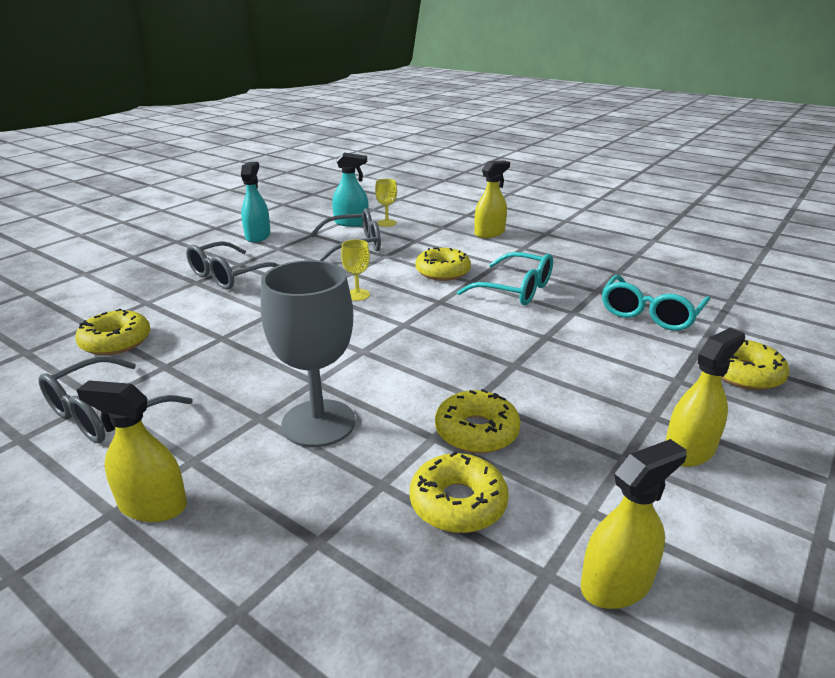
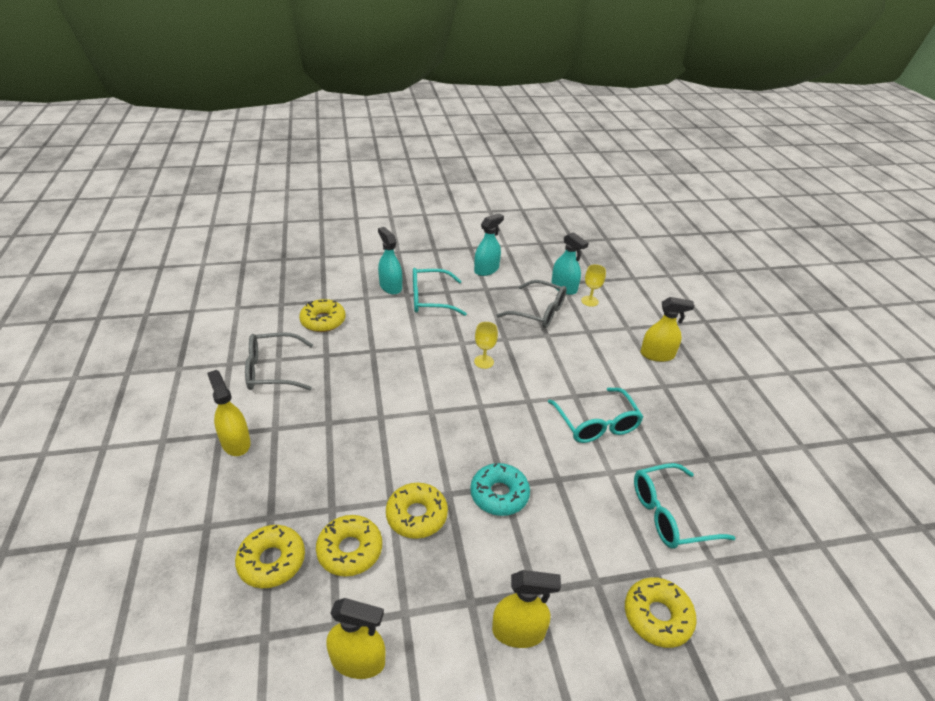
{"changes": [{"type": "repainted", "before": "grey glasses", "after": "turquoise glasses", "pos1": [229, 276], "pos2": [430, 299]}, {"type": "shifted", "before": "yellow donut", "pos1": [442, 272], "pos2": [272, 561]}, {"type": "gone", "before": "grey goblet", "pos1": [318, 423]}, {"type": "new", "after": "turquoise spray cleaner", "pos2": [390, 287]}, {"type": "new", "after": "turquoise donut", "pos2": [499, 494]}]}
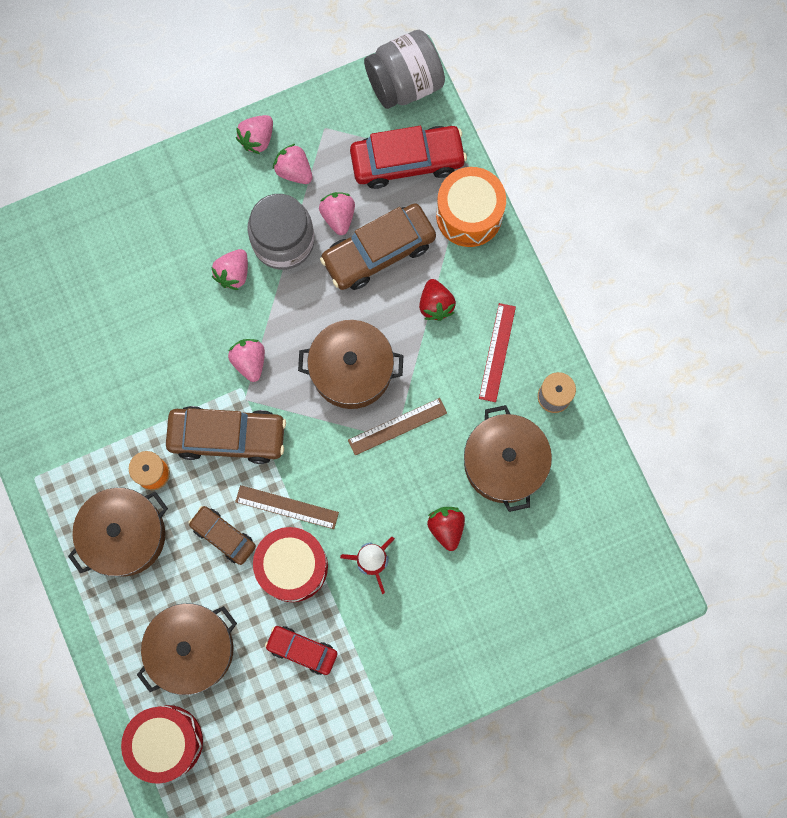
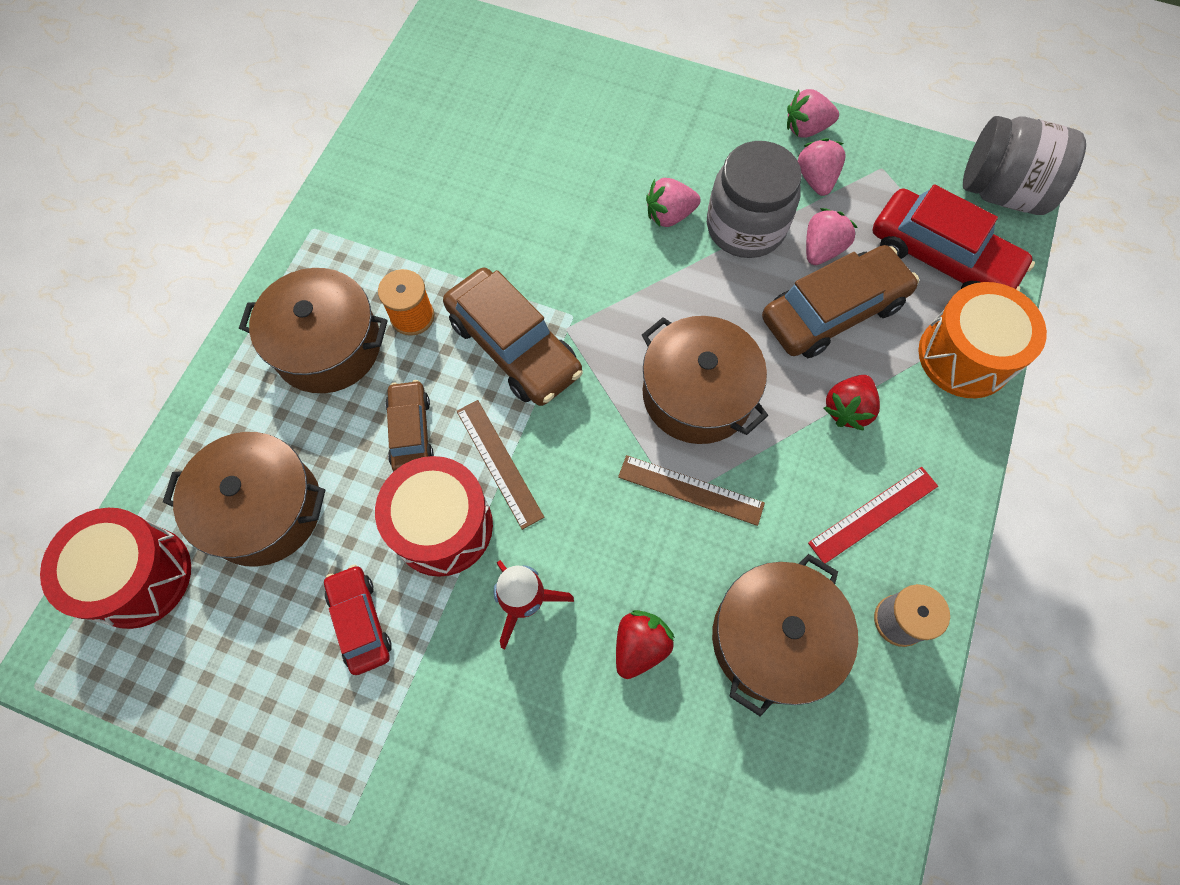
{"changes": [{"type": "rotated", "before": "brown toy car", "pos1": [378, 251], "pos2": [833, 311], "turn": 135}, {"type": "gone", "before": "pink strawberry", "pos1": [249, 361]}]}
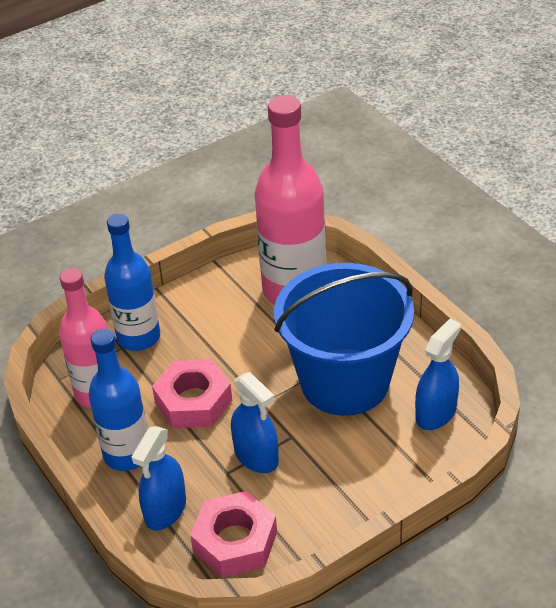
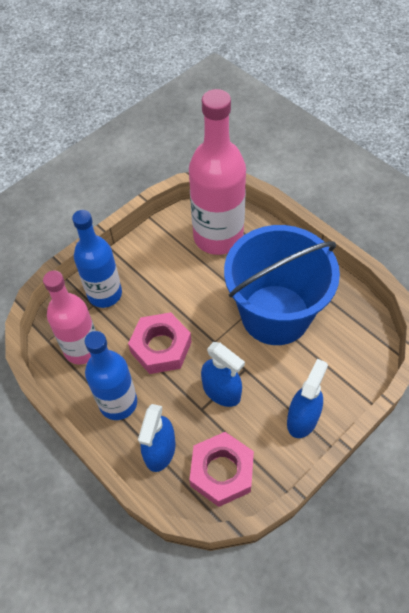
{"changes": [{"type": "shifted", "before": "cobalt spray cleaner", "pos1": [435, 413], "pos2": [302, 419]}]}
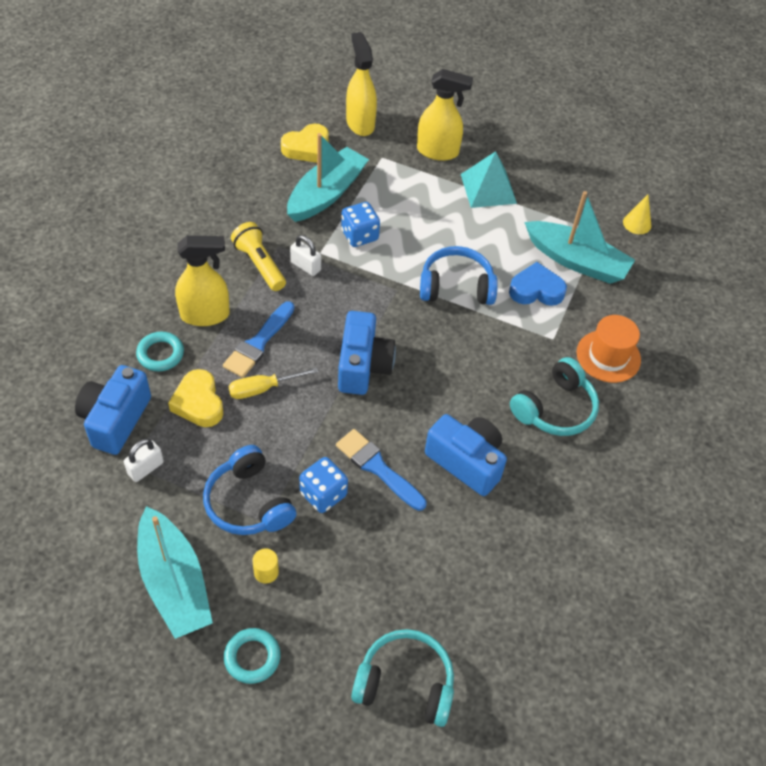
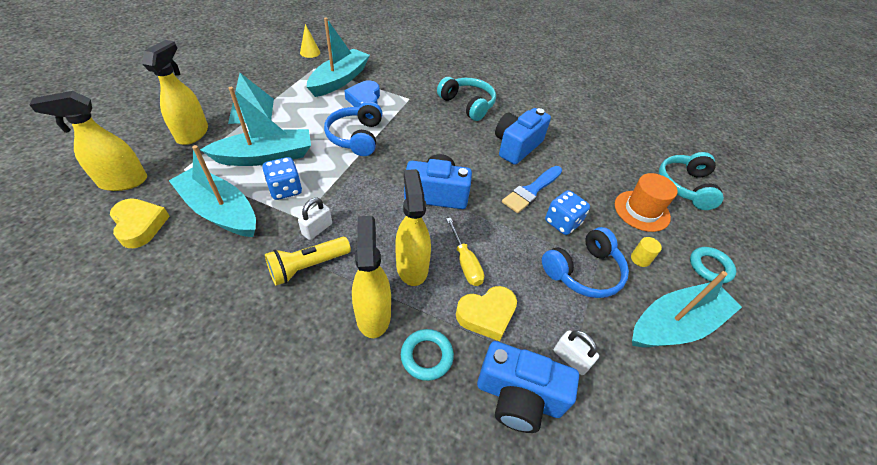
{"changes": [{"type": "swapped", "before": "cobalt brush", "after": "yellow spray cleaner", "pos1": [258, 343], "pos2": [412, 266]}, {"type": "shifted", "before": "orange top hat", "pos1": [608, 356], "pos2": [641, 211]}, {"type": "new", "after": "turquoise sailboat", "pos2": [265, 156]}]}
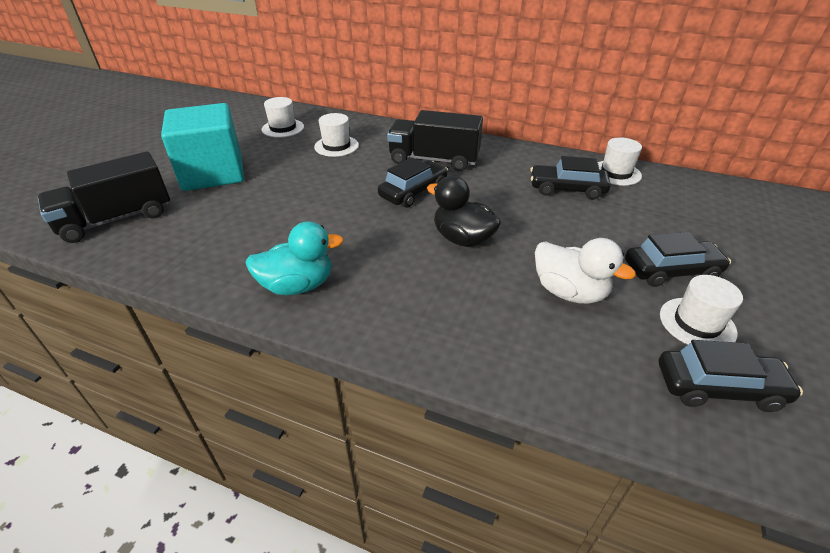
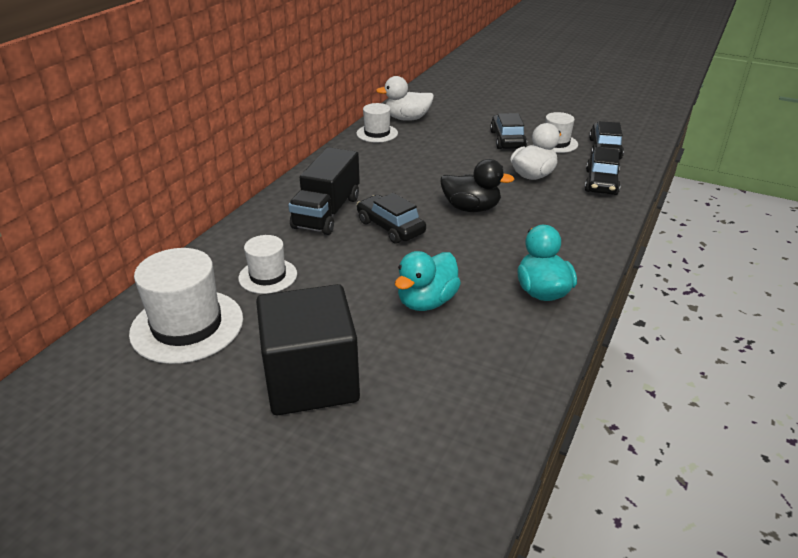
{"changes": [{"type": "scaled", "before": "white top hat", "pos1": [283, 128], "pos2": [187, 326], "scale": 1.72}, {"type": "repainted", "before": "turquoise block", "after": "ebony block", "pos1": [213, 173], "pos2": [311, 380]}, {"type": "gone", "before": "ebony truck", "pos1": [117, 219]}, {"type": "shifted", "before": "ebony toy car", "pos1": [567, 189], "pos2": [601, 182]}, {"type": "rotated", "before": "ebony rubber duck", "pos1": [462, 239], "pos2": [471, 208], "turn": -120}, {"type": "new", "after": "white rubber duck", "pos2": [407, 119]}, {"type": "new", "after": "turquoise rubber duck", "pos2": [426, 301]}]}
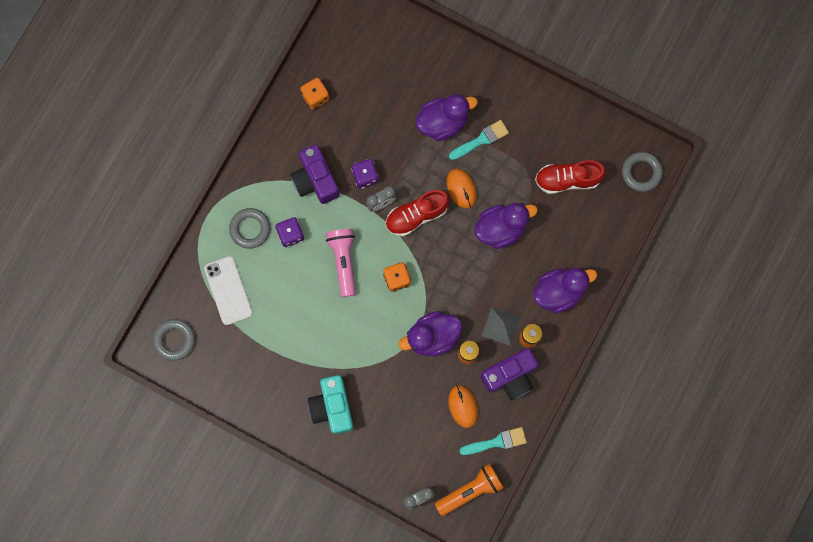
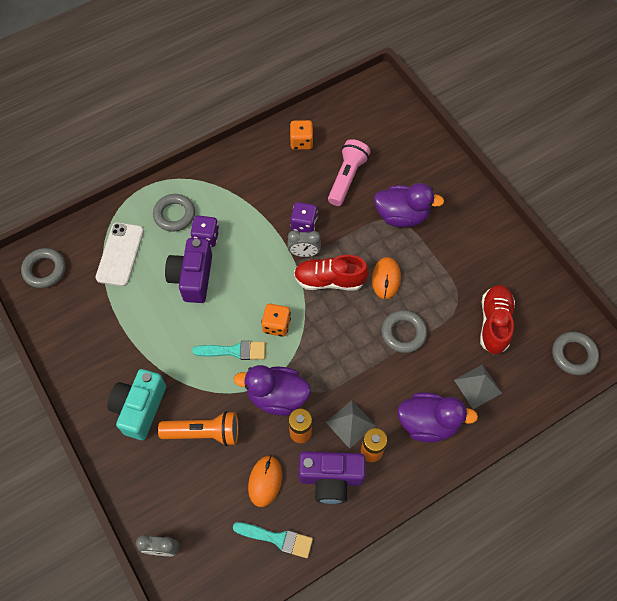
{"changes": [{"type": "shifted", "before": "turquoise brush", "pos1": [481, 140], "pos2": [234, 351]}, {"type": "shifted", "before": "purple compact camera", "pos1": [315, 180], "pos2": [192, 277]}, {"type": "rotated", "before": "crimson lace-up shoe", "pos1": [567, 180], "pos2": [494, 323], "turn": 75}, {"type": "swapped", "before": "purple rubber duck", "after": "grey ring", "pos1": [501, 228], "pos2": [403, 333]}, {"type": "shifted", "before": "pink torch", "pos1": [343, 261], "pos2": [347, 178]}, {"type": "shifted", "before": "orange torch", "pos1": [470, 490], "pos2": [204, 432]}, {"type": "new", "after": "grey pyramid shape", "pos2": [477, 386]}]}
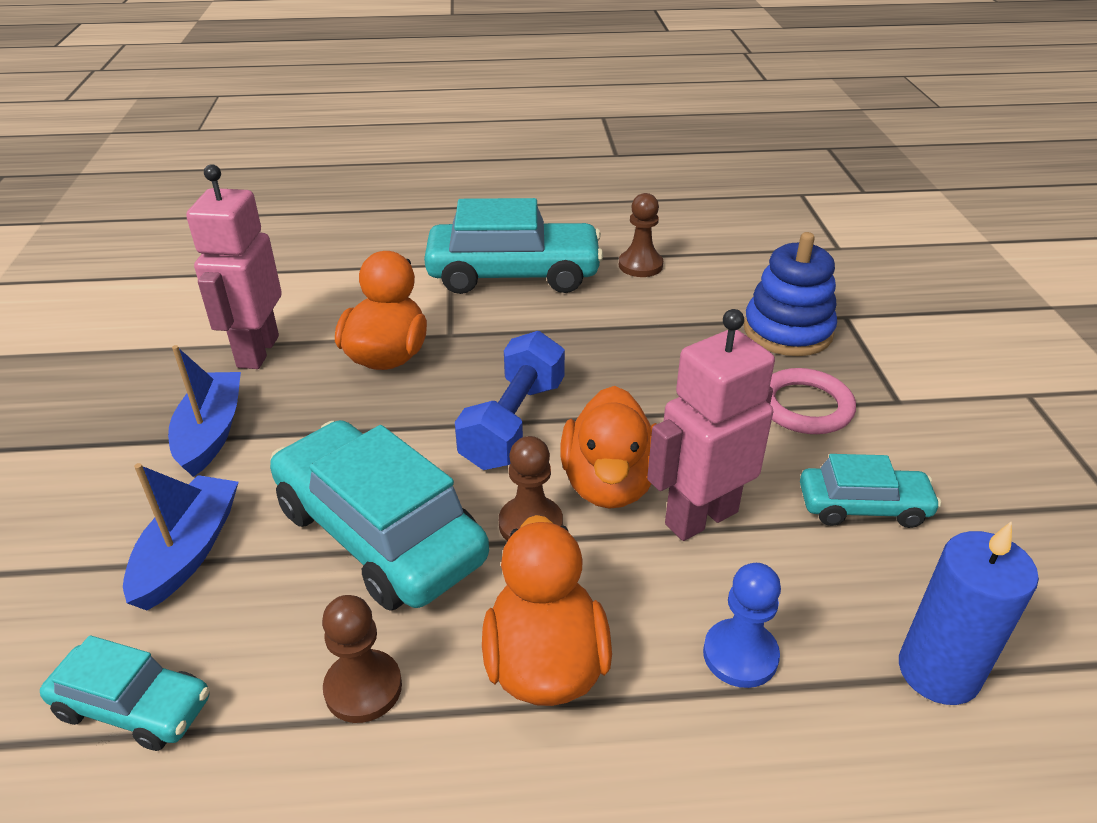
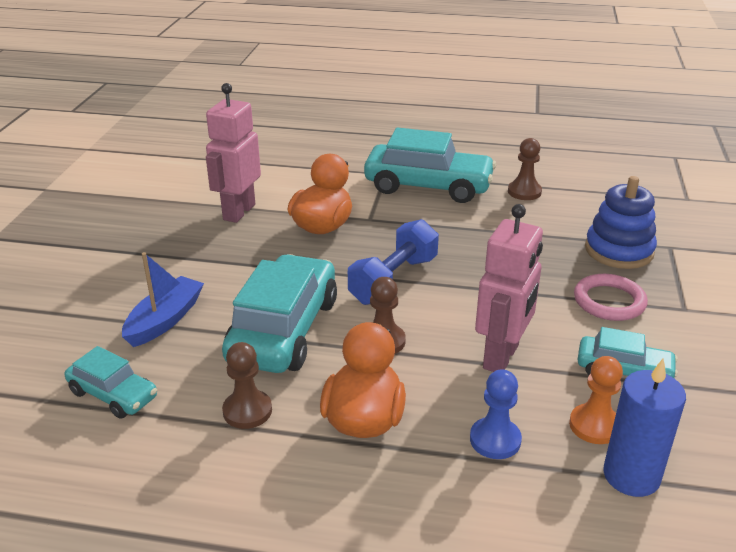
{"changes": [{"type": "rotated", "before": "pink robot", "pos1": [700, 517], "pos2": [501, 357], "turn": 135}, {"type": "gone", "before": "cobalt sailboat", "pos1": [211, 433]}, {"type": "gone", "before": "orange rubber duck", "pos1": [609, 483]}, {"type": "rotated", "before": "turquoise toy car", "pos1": [379, 534], "pos2": [283, 330], "turn": 45}, {"type": "new", "after": "orange game pawn", "pos2": [594, 425]}]}
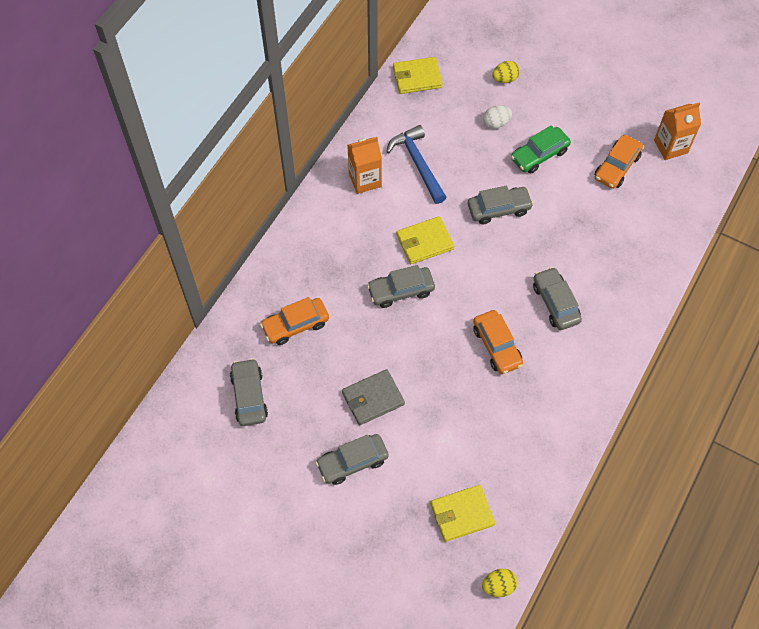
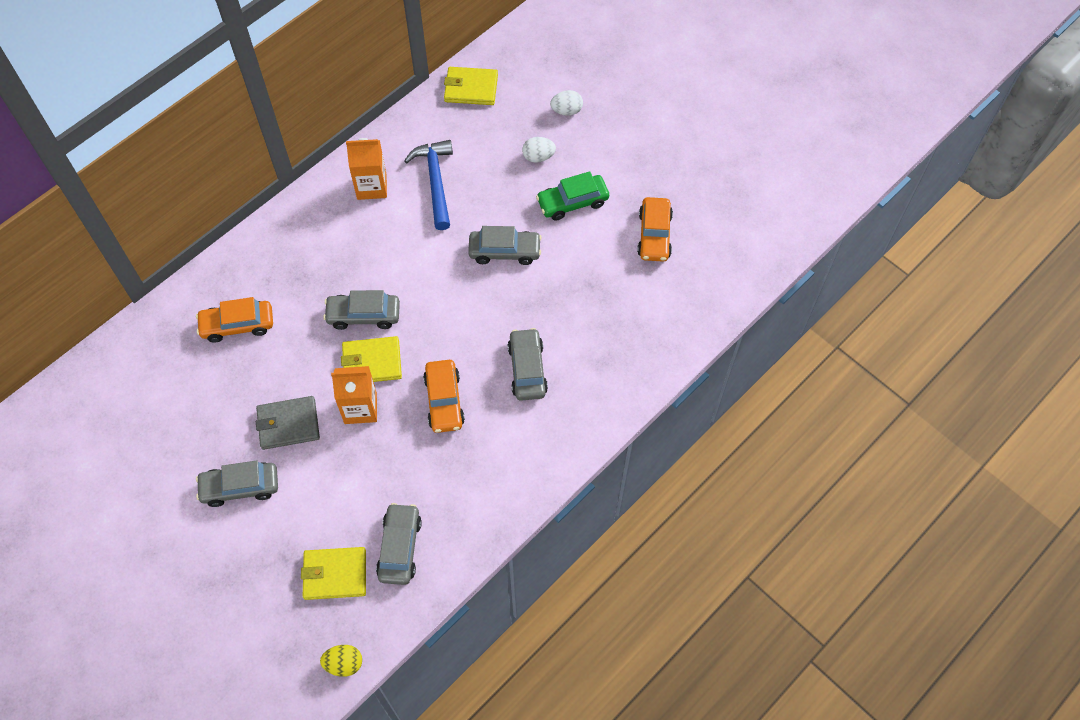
{"changes": [{"type": "repainted", "before": "yellow egg", "after": "white egg", "pos1": [505, 79], "pos2": [566, 111]}, {"type": "shifted", "before": "orange juice carton", "pos1": [670, 146], "pos2": [360, 408]}, {"type": "rotated", "before": "orange toy car", "pos1": [616, 167], "pos2": [654, 235], "turn": -45}, {"type": "shifted", "before": "yellow card wallet", "pos1": [424, 242], "pos2": [372, 362]}, {"type": "shifted", "before": "grey toy car", "pos1": [249, 396], "pos2": [399, 547]}]}
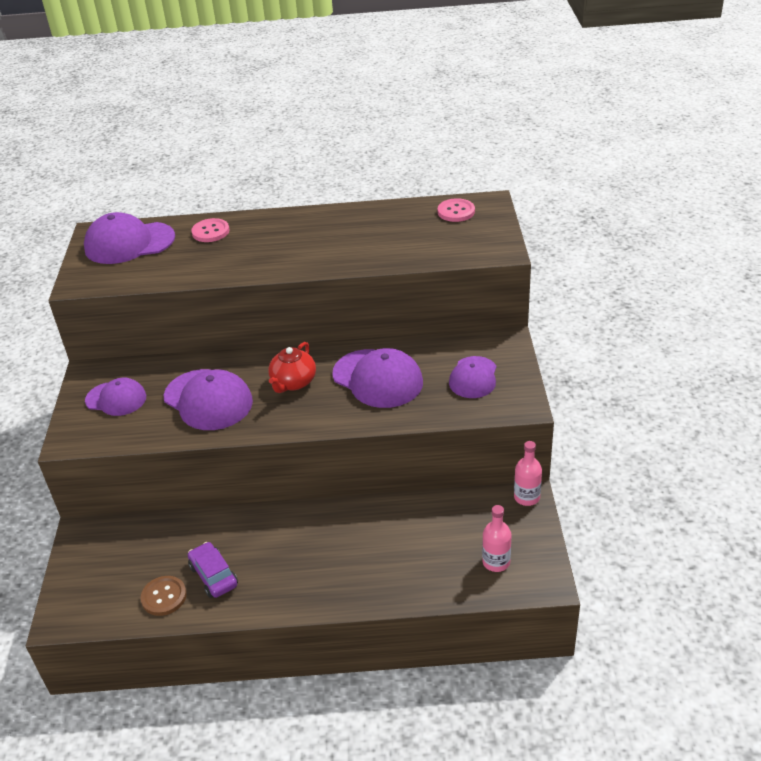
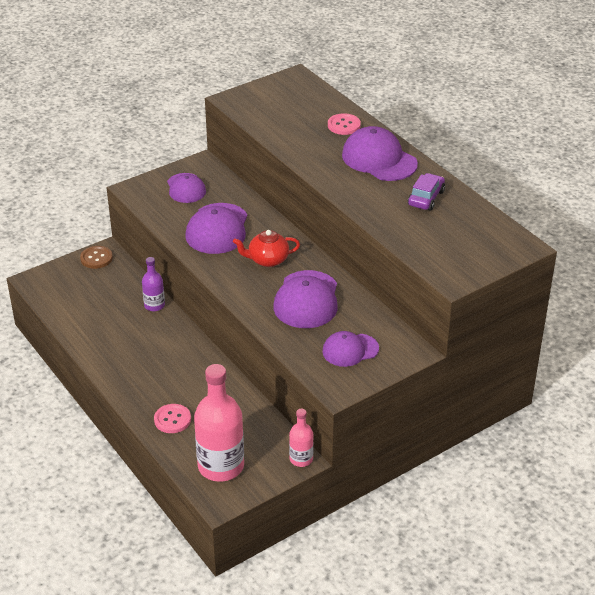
{"changes": [{"type": "shifted", "before": "pink sewing button", "pos1": [456, 211], "pos2": [172, 419]}, {"type": "shifted", "before": "purple peaked cap", "pos1": [129, 243], "pos2": [379, 159]}, {"type": "scaled", "before": "pink bottle", "pos1": [496, 562], "pos2": [221, 466], "scale": 1.95}, {"type": "shifted", "before": "purple toy car", "pos1": [213, 576], "pos2": [426, 198]}, {"type": "shifted", "before": "brown sewing button", "pos1": [164, 597], "pos2": [96, 258]}, {"type": "new", "after": "purple bottle", "pos2": [154, 305]}]}
